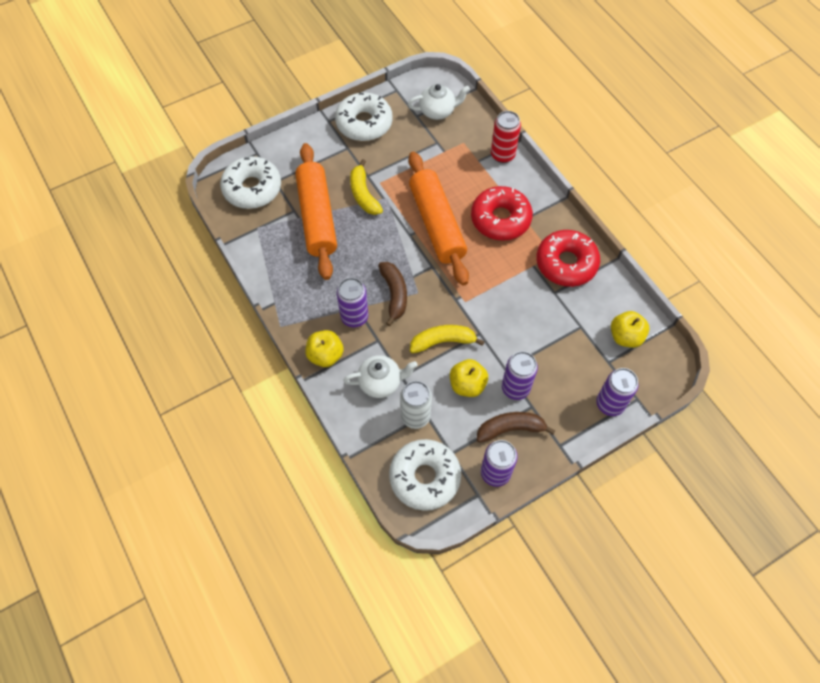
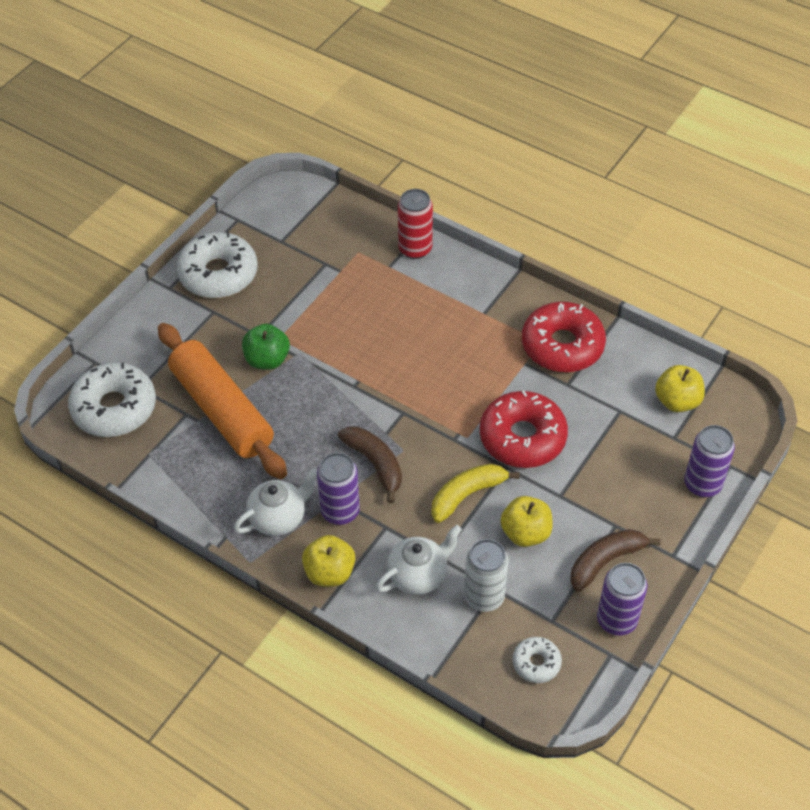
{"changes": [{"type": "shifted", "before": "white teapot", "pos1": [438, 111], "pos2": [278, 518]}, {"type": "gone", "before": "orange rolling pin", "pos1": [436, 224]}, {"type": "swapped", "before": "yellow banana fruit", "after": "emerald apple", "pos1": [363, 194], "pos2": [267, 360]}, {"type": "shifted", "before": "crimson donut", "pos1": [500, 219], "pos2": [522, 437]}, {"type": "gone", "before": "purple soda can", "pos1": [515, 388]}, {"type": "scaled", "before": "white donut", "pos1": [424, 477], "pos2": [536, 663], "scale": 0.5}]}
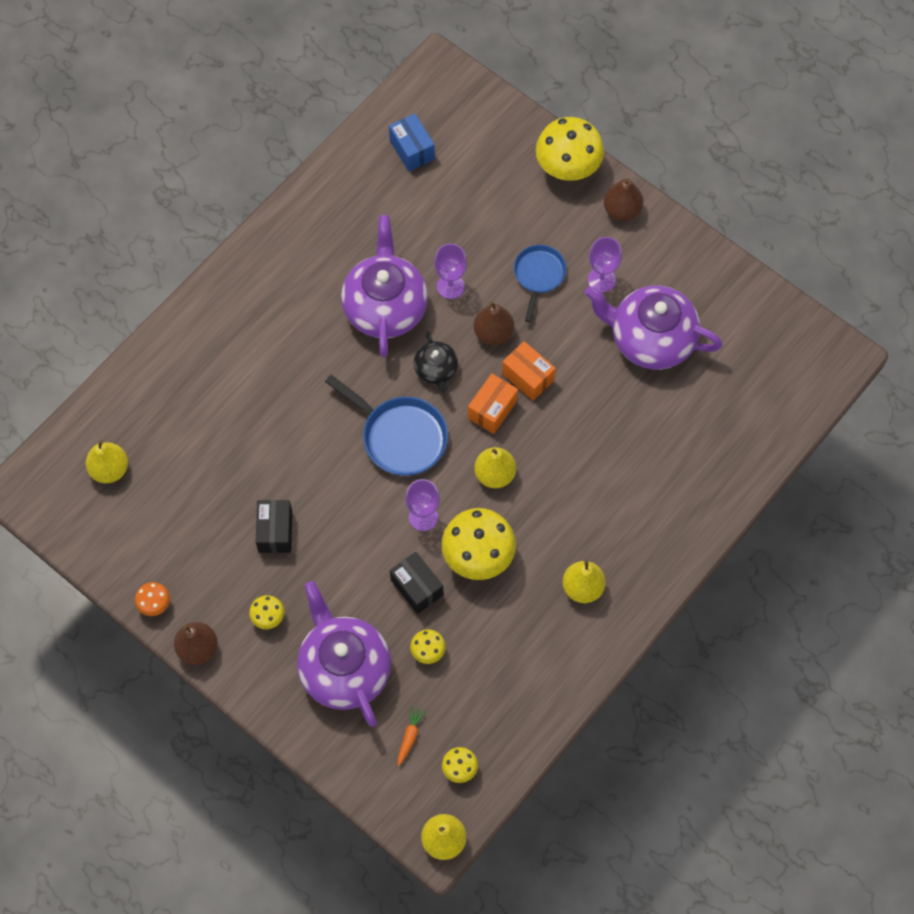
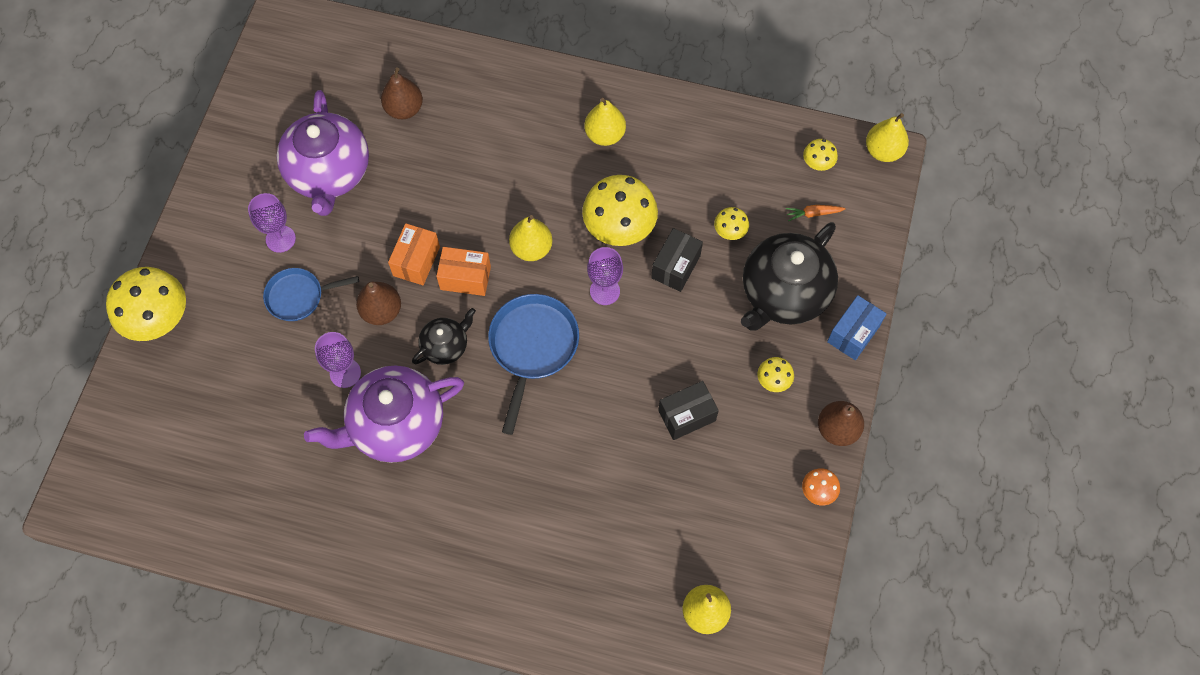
{"changes": [{"type": "shifted", "before": "cobalt box", "pos1": [412, 150], "pos2": [853, 334]}, {"type": "shifted", "before": "brown toy pear", "pos1": [622, 210], "pos2": [404, 109]}, {"type": "repainted", "before": "purple teapot", "after": "ebony teapot", "pos1": [344, 668], "pos2": [784, 293]}]}
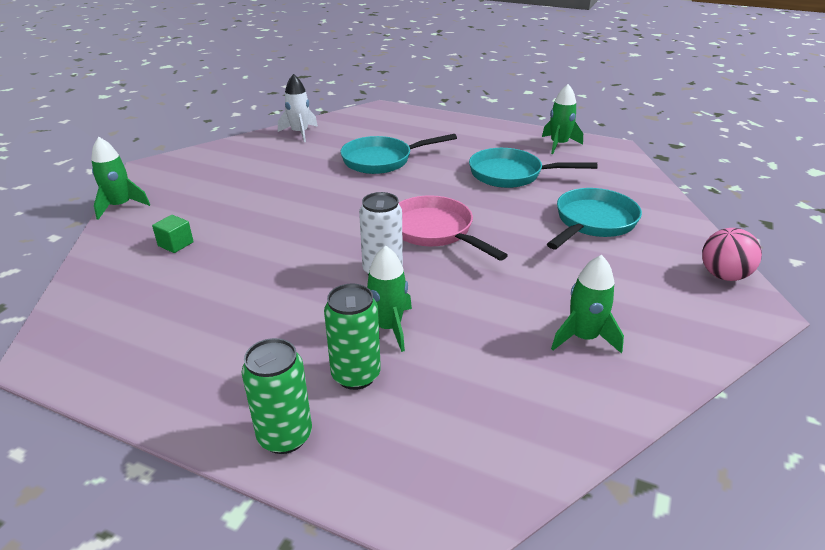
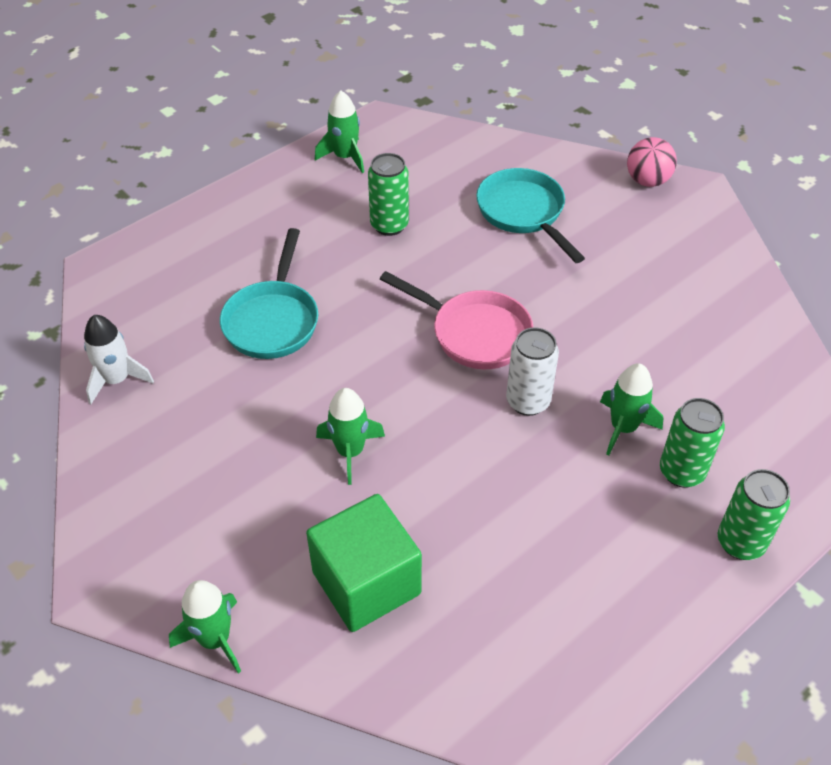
{"changes": [{"type": "swapped", "before": "turquoise frying pan", "after": "emerald soda can", "pos1": [511, 174], "pos2": [389, 225]}, {"type": "rotated", "before": "pink frying pan", "pos1": [435, 231], "pos2": [474, 333], "turn": -135}, {"type": "scaled", "before": "emerald block", "pos1": [176, 244], "pos2": [366, 583], "scale": 2.4}, {"type": "shifted", "before": "emerald toy rocket", "pos1": [583, 337], "pos2": [350, 451]}]}
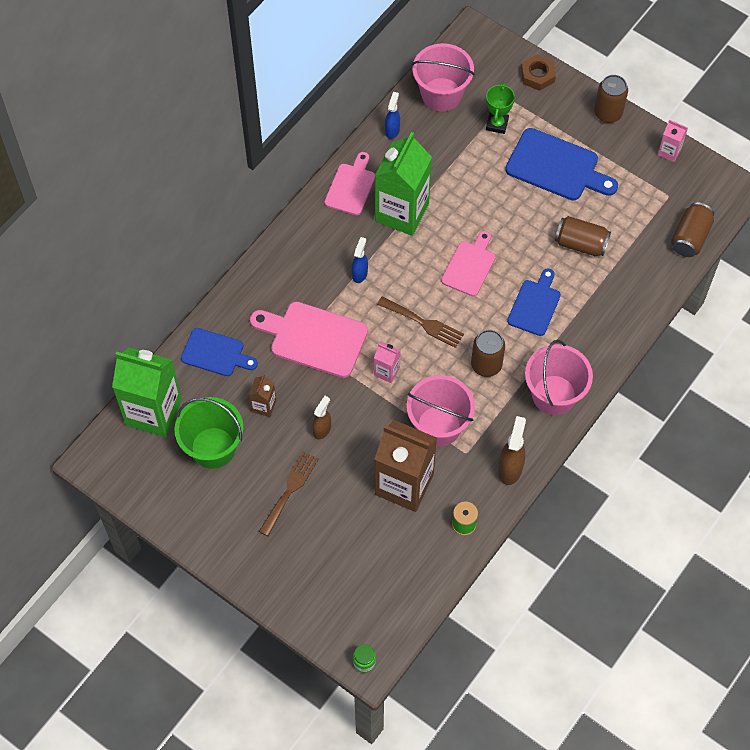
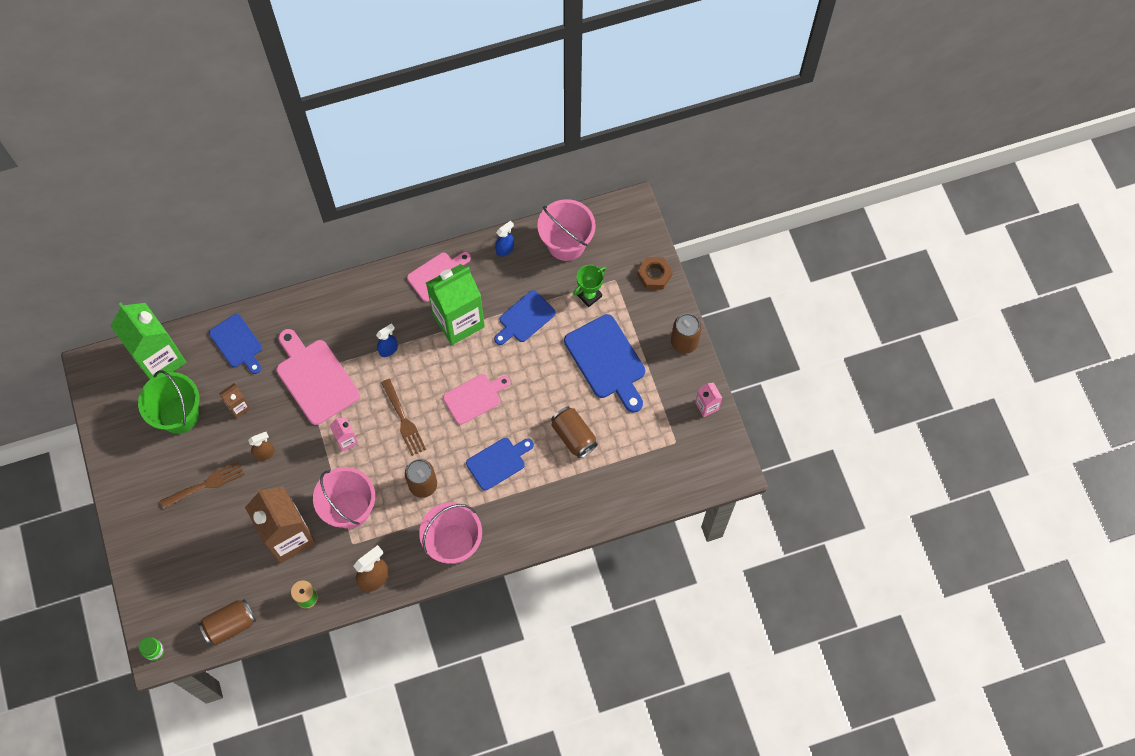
{"changes": [{"type": "shifted", "before": "brown soda can", "pos1": [690, 237], "pos2": [230, 625]}, {"type": "new", "after": "cobalt bread board", "pos2": [524, 318]}]}
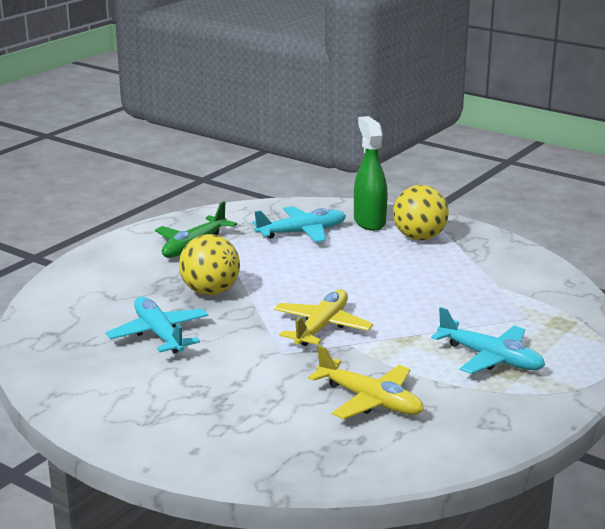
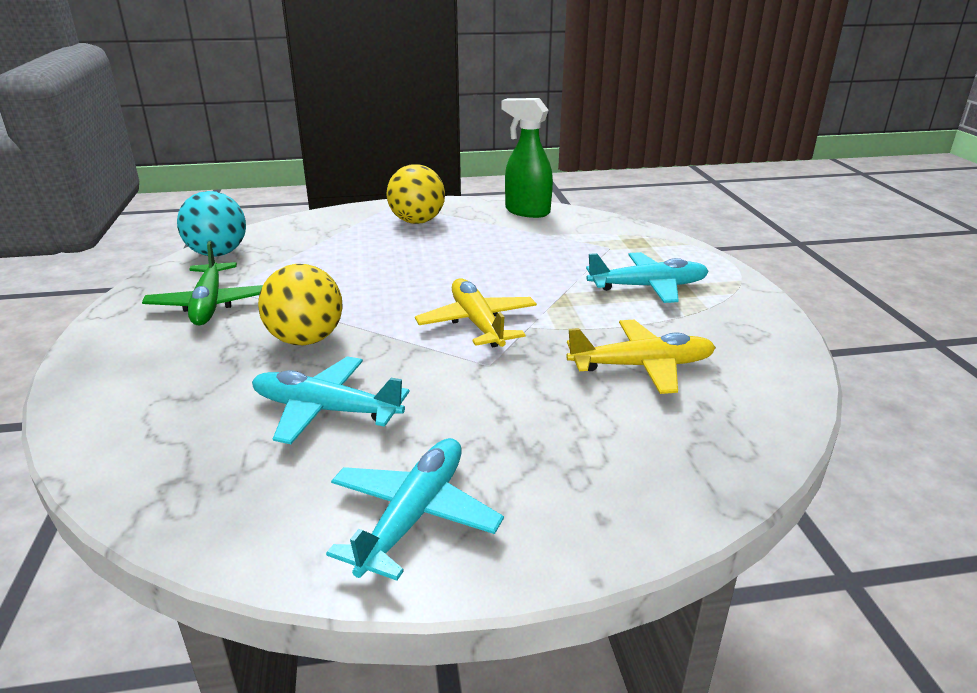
{"changes": [{"type": "shifted", "before": "emerald spray cleaner", "pos1": [369, 222], "pos2": [527, 211]}, {"type": "shifted", "before": "turquoise aeroplane", "pos1": [301, 232], "pos2": [413, 516]}, {"type": "new", "after": "turquoise sphere", "pos2": [218, 253]}]}
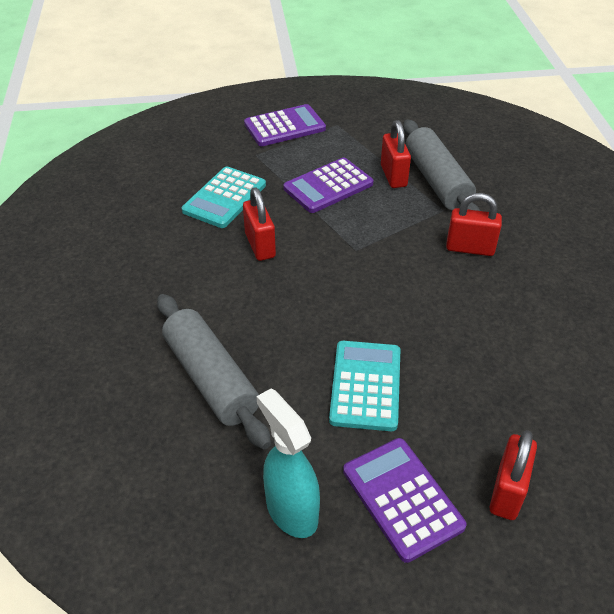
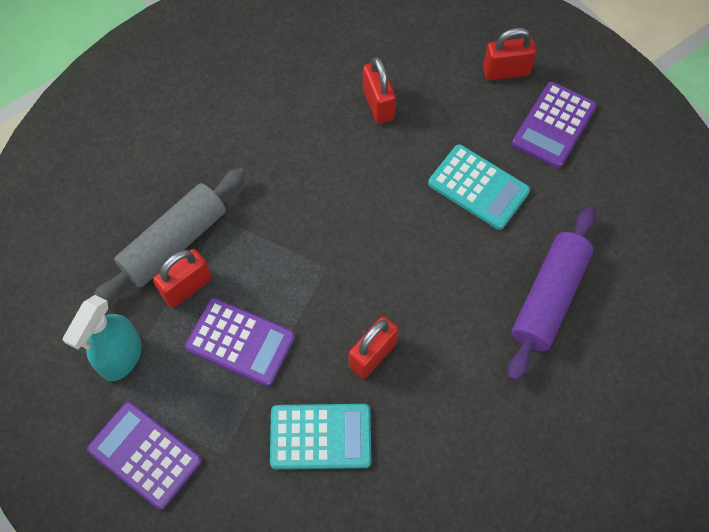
{"changes": [{"type": "shifted", "before": "crimson lock", "pos1": [470, 248], "pos2": [378, 104]}, {"type": "repainted", "before": "grey rolling pin", "after": "purple rolling pin", "pos1": [211, 378], "pos2": [549, 298]}, {"type": "rotated", "before": "turquoise adding machine", "pos1": [365, 385], "pos2": [478, 187], "turn": -120}, {"type": "shifted", "before": "turquoise spray cleaner", "pos1": [291, 511], "pos2": [121, 358]}]}
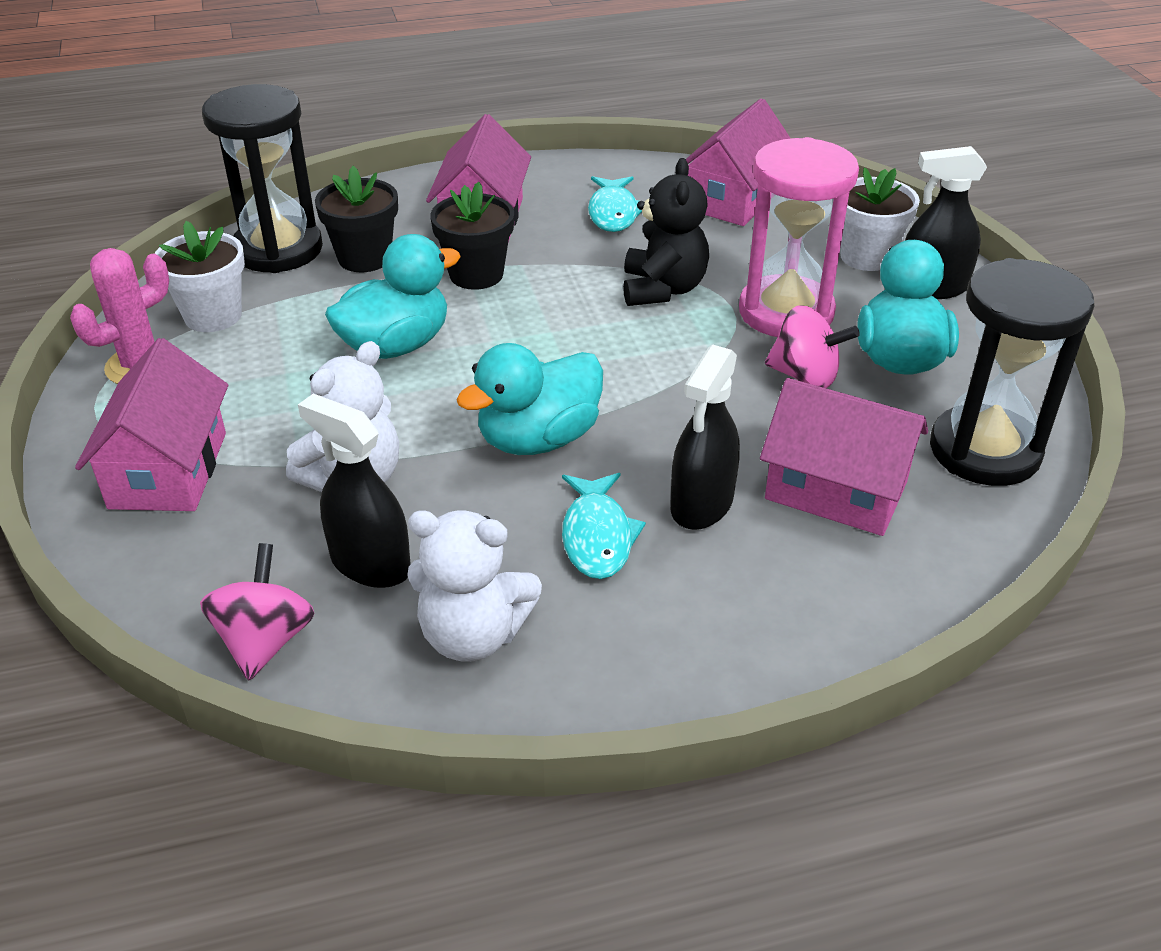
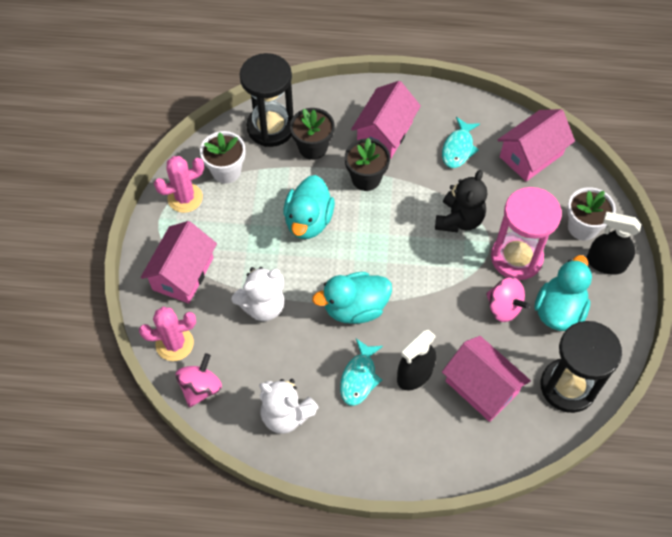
{"changes": [{"type": "rotated", "before": "turquoise rubber duck", "pos1": [396, 345], "pos2": [308, 221], "turn": 120}, {"type": "gone", "before": "ebony spray cleaner", "pos1": [370, 564]}, {"type": "new", "after": "pink cactus", "pos2": [174, 344]}]}
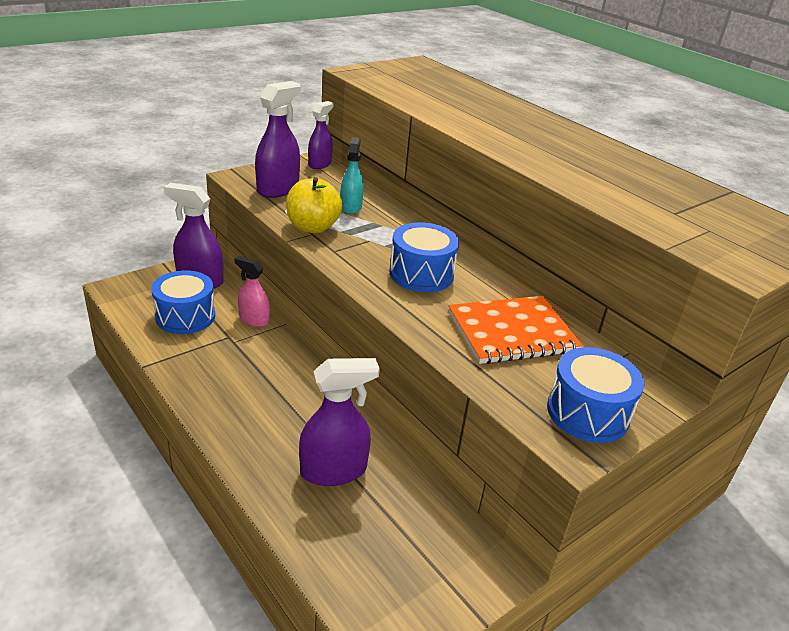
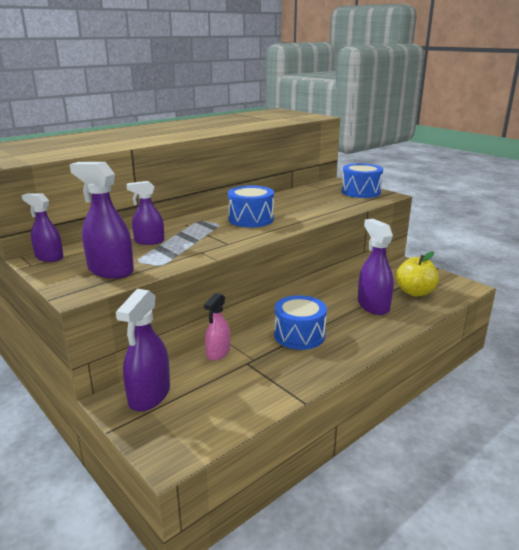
{"changes": [{"type": "repainted", "before": "turquoise spray cleaner", "after": "purple spray cleaner", "pos1": [351, 207], "pos2": [149, 241]}, {"type": "shifted", "before": "yellow apple", "pos1": [313, 227], "pos2": [415, 292]}, {"type": "shifted", "before": "cobalt snare drum", "pos1": [185, 316], "pos2": [299, 335]}, {"type": "gone", "before": "orange exercise book", "pos1": [512, 332]}]}
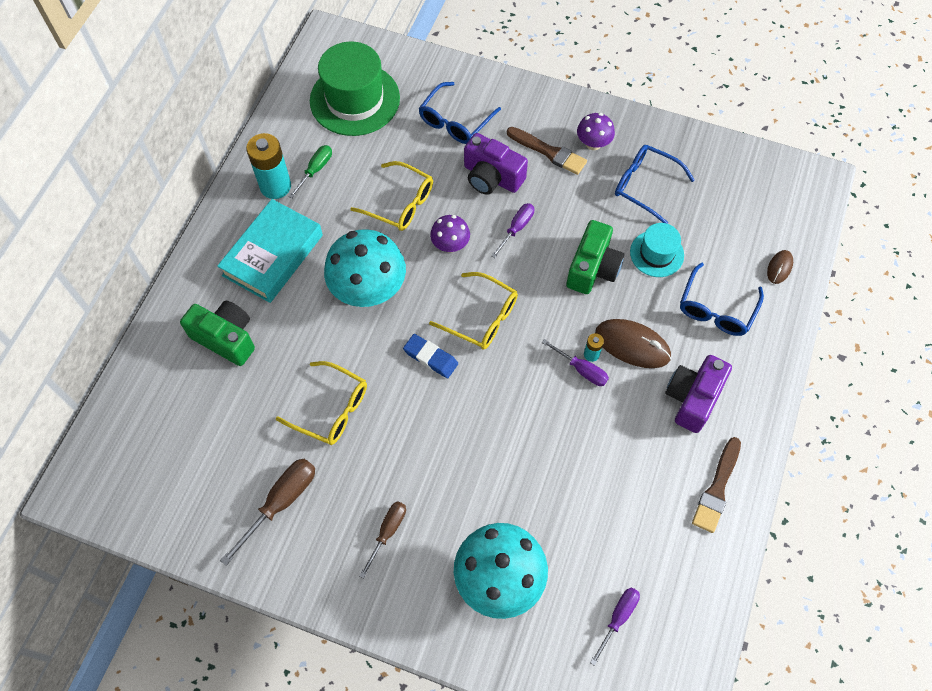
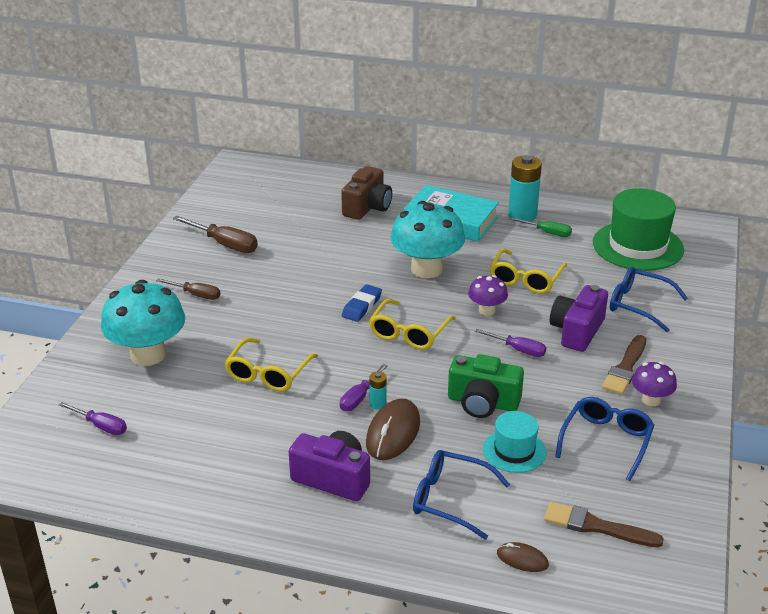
{"changes": [{"type": "repainted", "before": "emerald compact camera", "after": "brown compact camera", "pos1": [226, 338], "pos2": [367, 207]}, {"type": "shifted", "before": "yellow glasses", "pos1": [331, 409], "pos2": [268, 374]}, {"type": "shifted", "before": "brown brush", "pos1": [717, 488], "pos2": [596, 526]}]}
